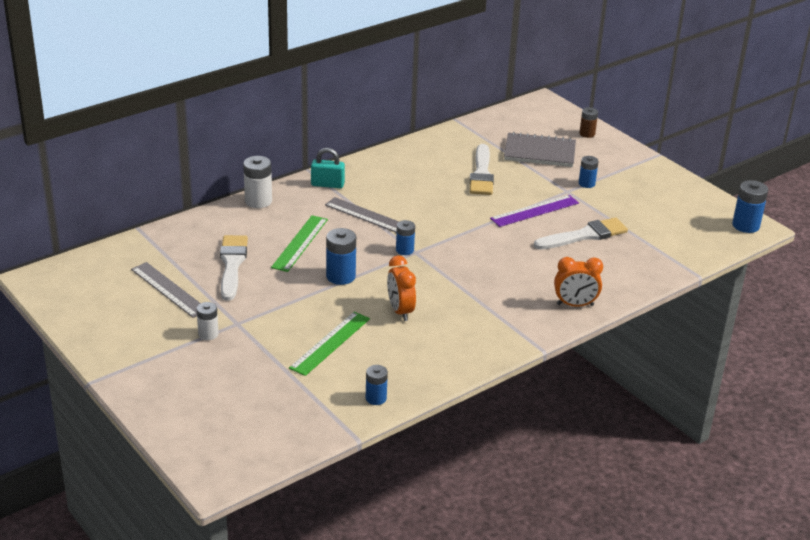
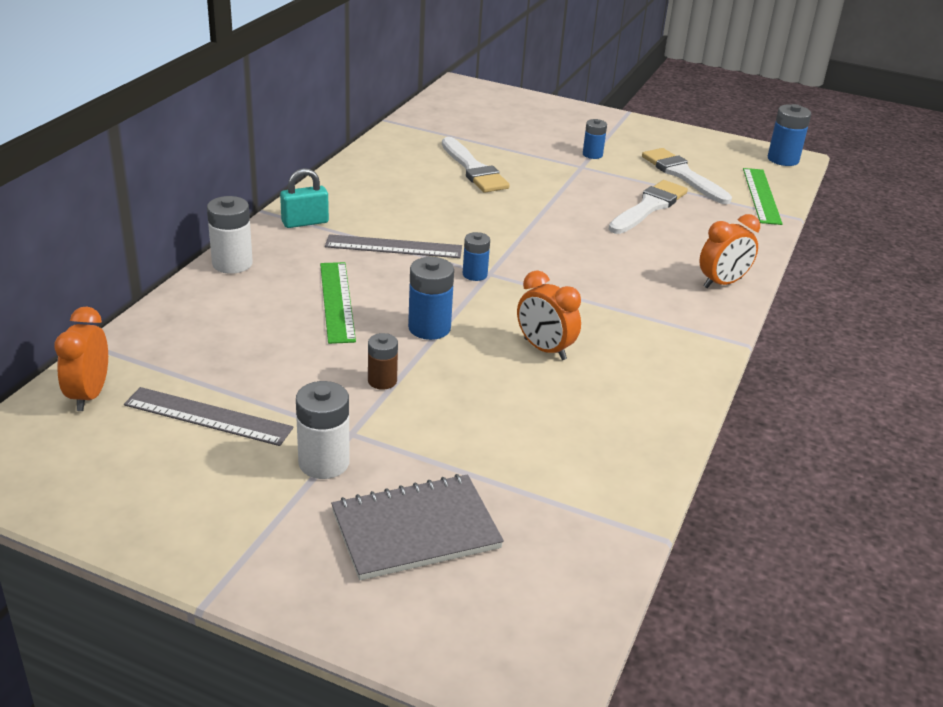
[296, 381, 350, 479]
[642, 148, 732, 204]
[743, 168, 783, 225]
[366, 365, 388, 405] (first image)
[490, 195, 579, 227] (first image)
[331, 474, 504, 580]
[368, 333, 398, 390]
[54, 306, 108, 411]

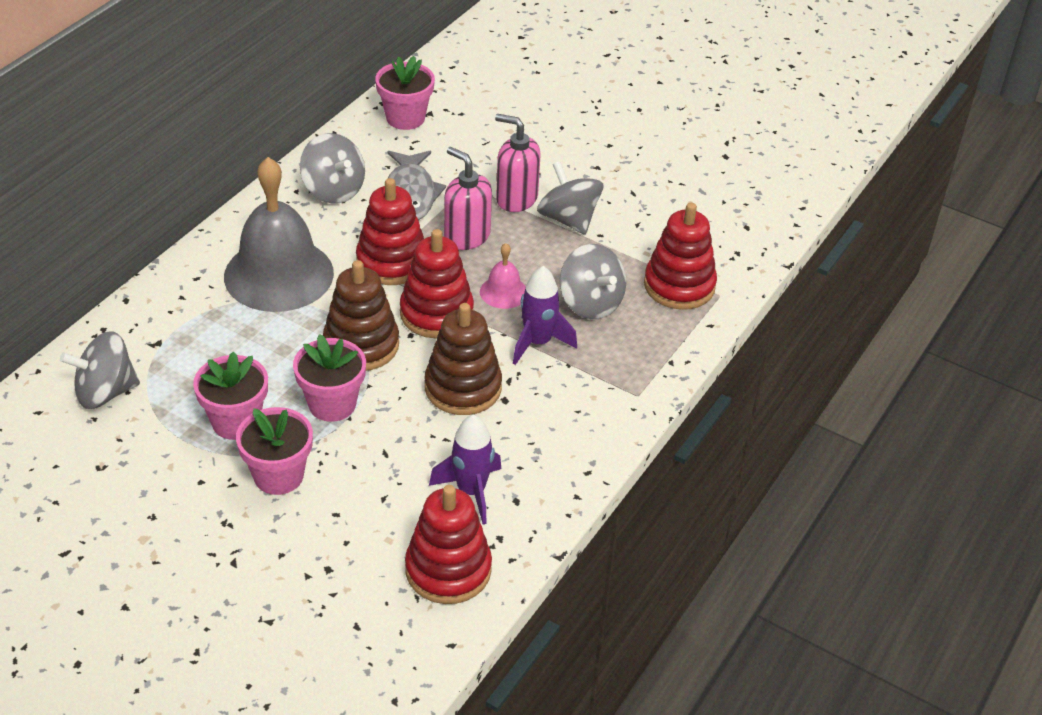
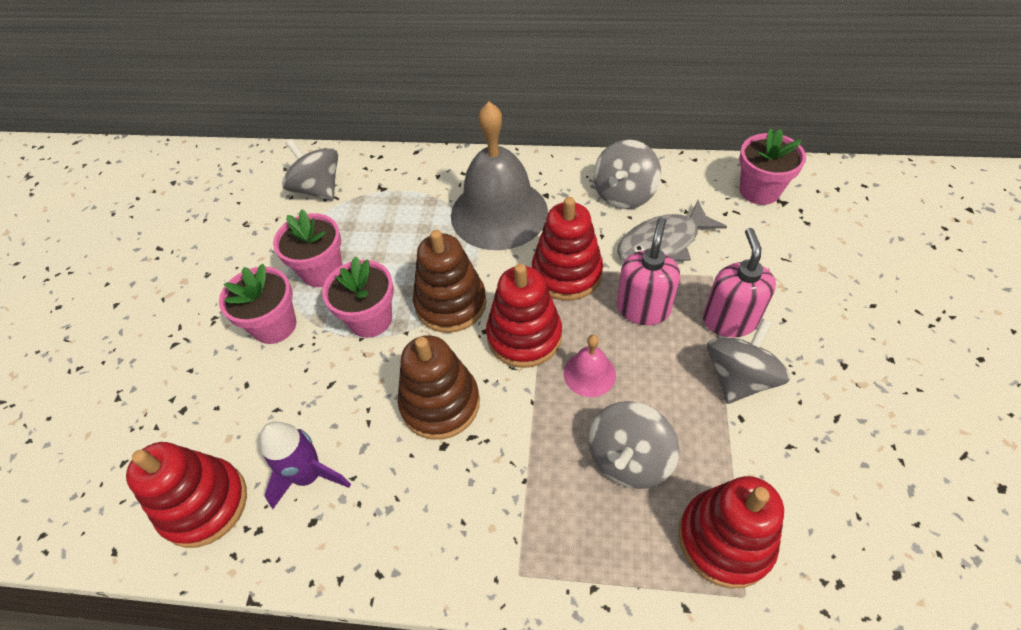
[513, 266, 577, 365] (first image)

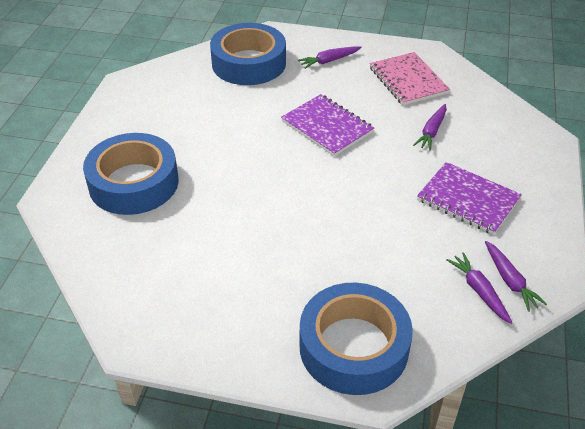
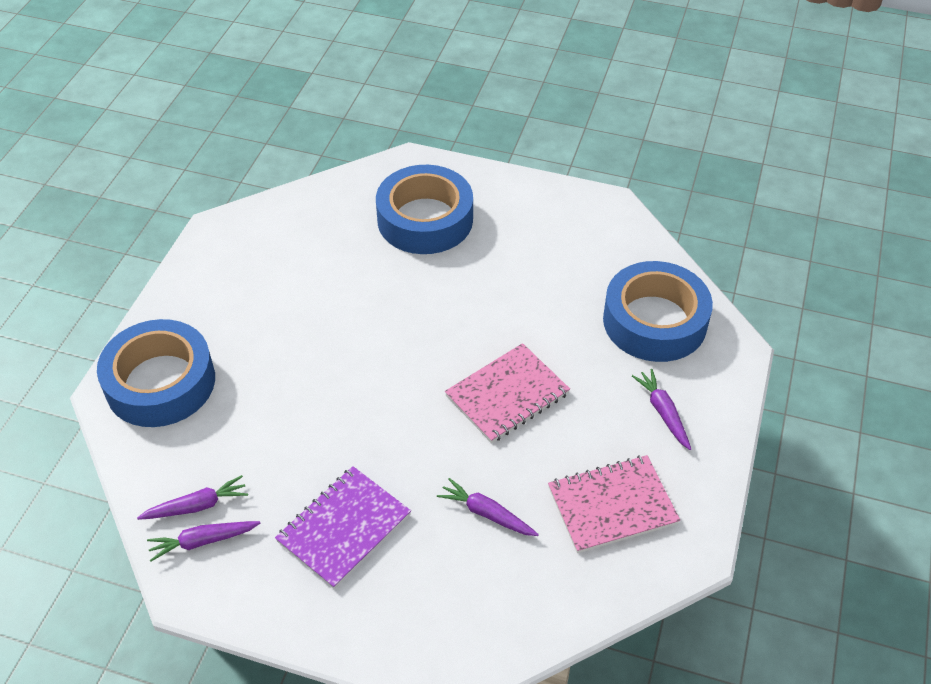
[445, 343, 570, 443]

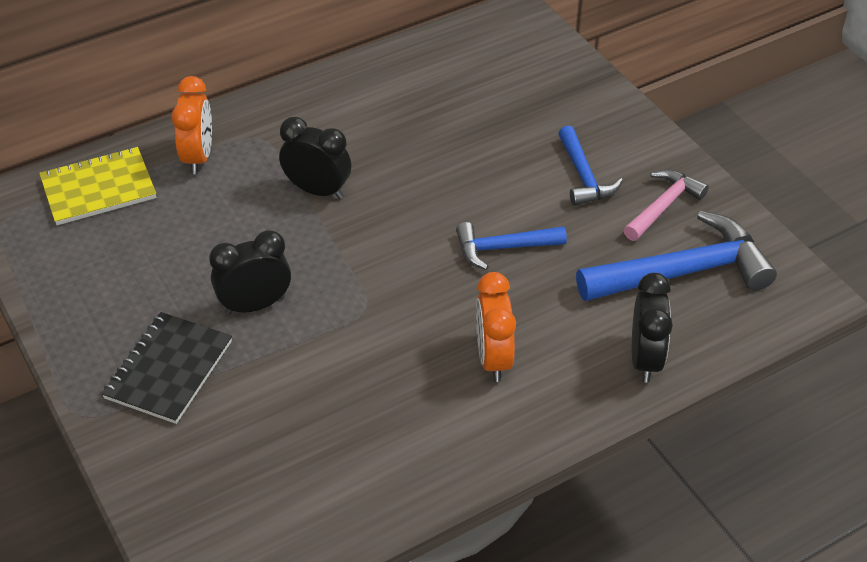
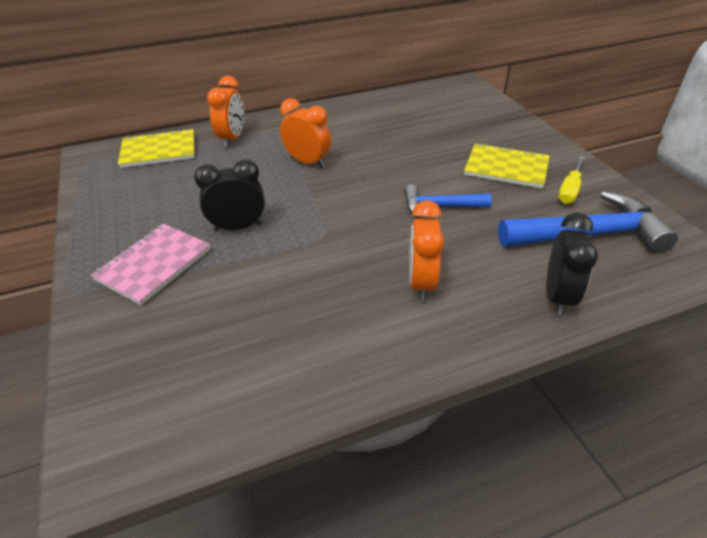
[91, 224, 211, 305]
[280, 98, 331, 168]
[464, 143, 549, 189]
[558, 156, 585, 204]

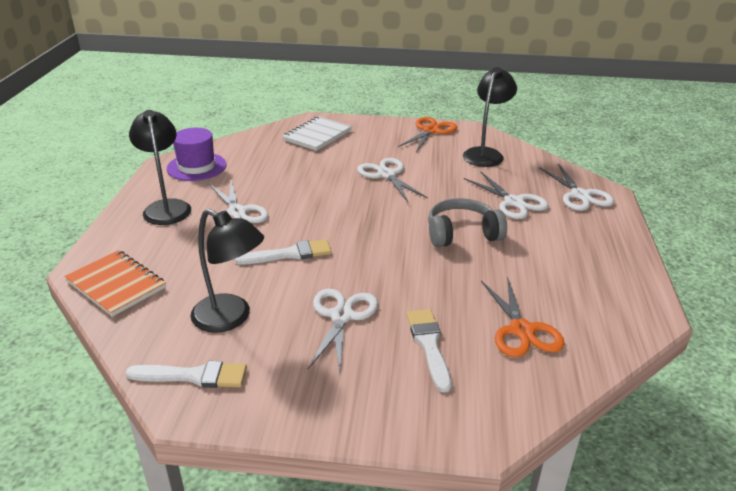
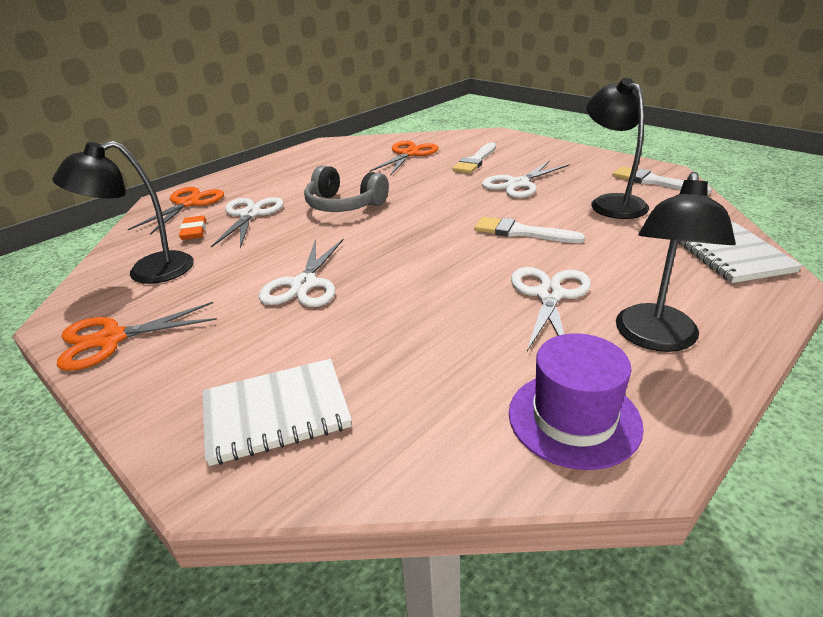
[678, 221, 803, 283]
[128, 187, 224, 235]
[179, 216, 206, 240]

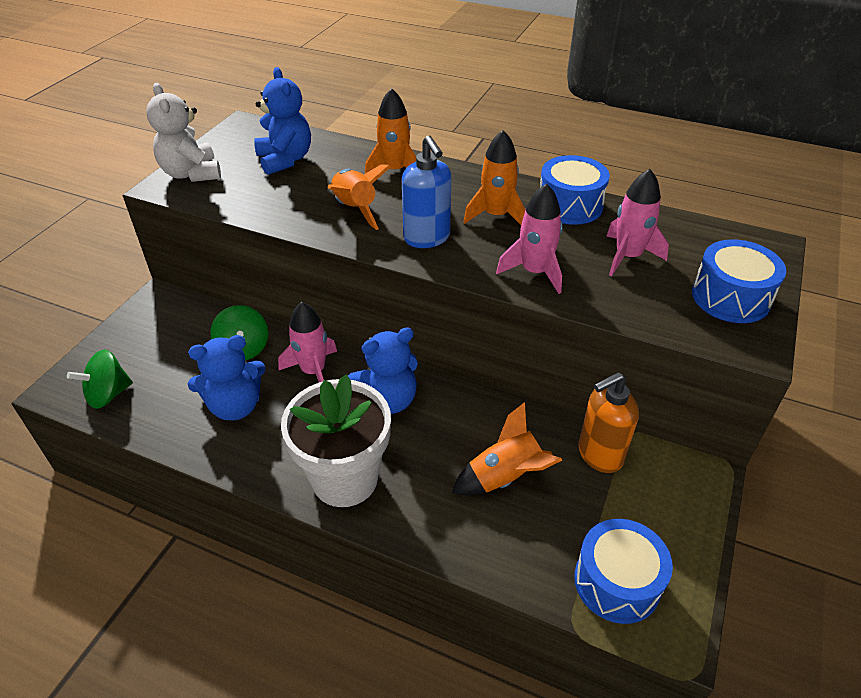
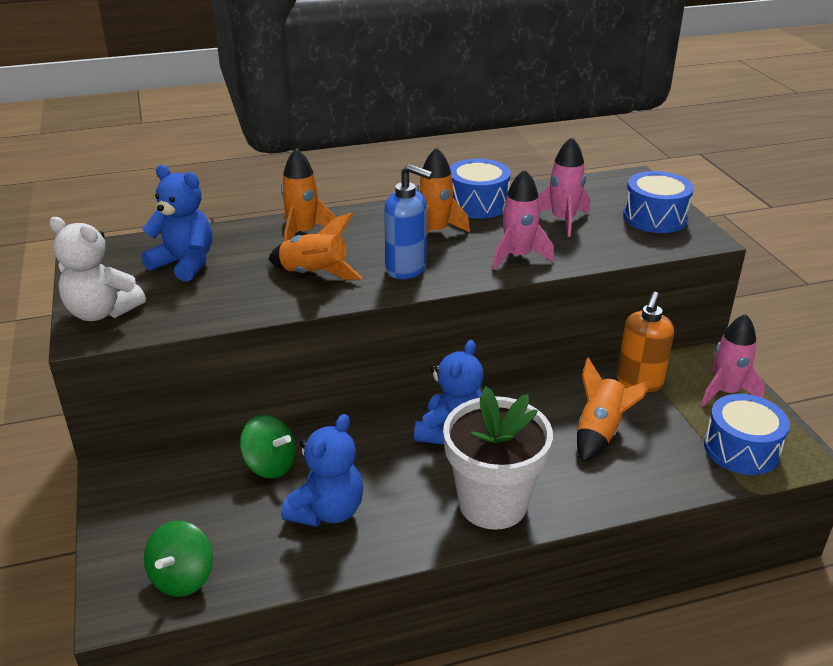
[701, 314, 765, 406]

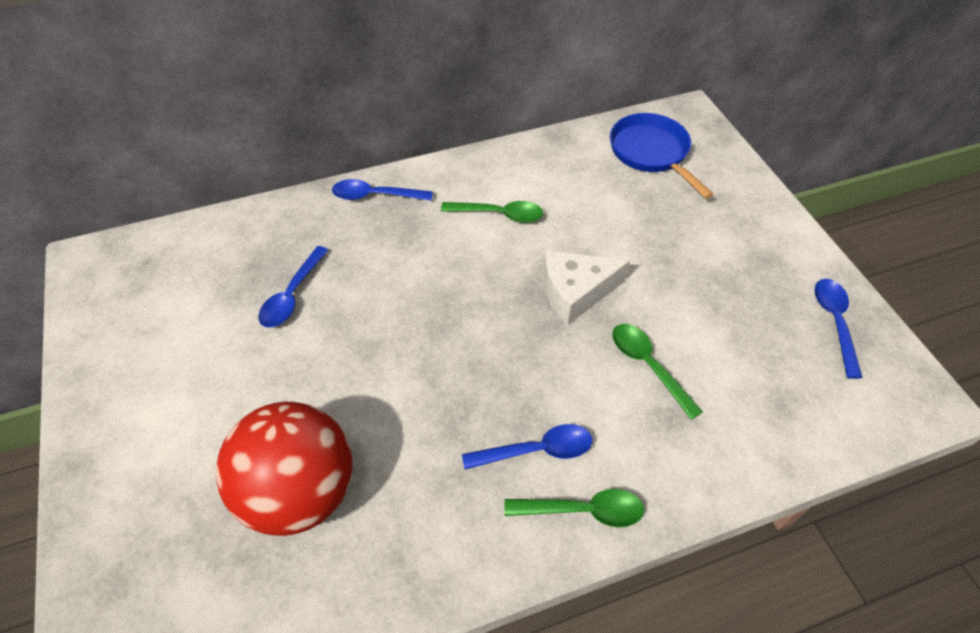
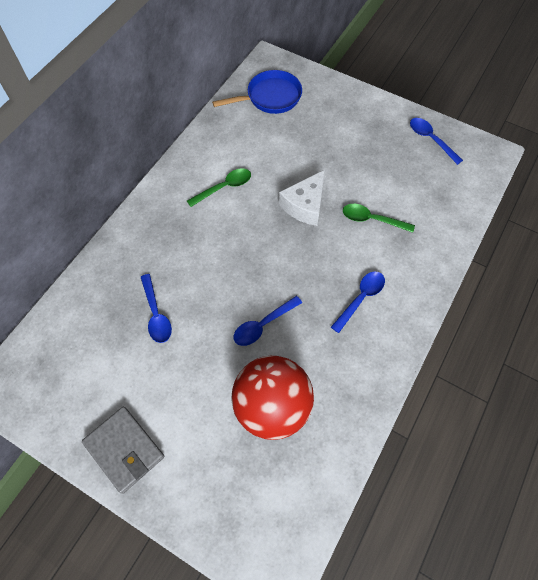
[234, 296, 302, 346]
[504, 489, 644, 527] (first image)
[212, 70, 302, 114]
[82, 407, 164, 494]

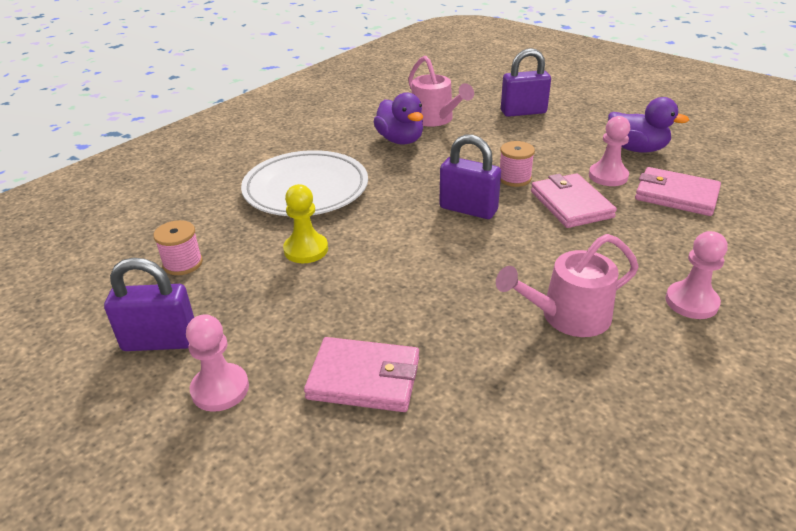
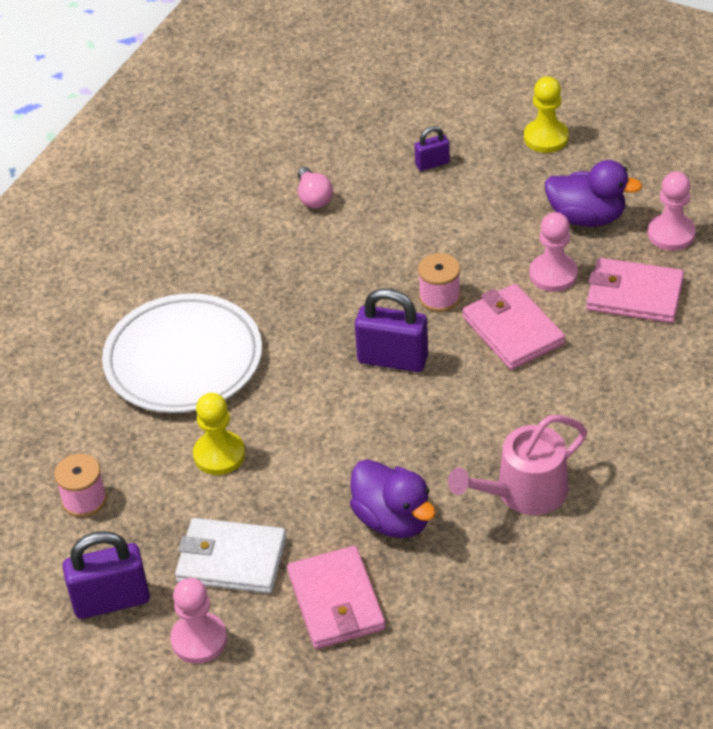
[287, 546, 386, 649]
[350, 459, 436, 538]
[298, 167, 333, 208]
[414, 126, 450, 171]
[648, 172, 696, 251]
[175, 518, 286, 593]
[524, 76, 569, 153]

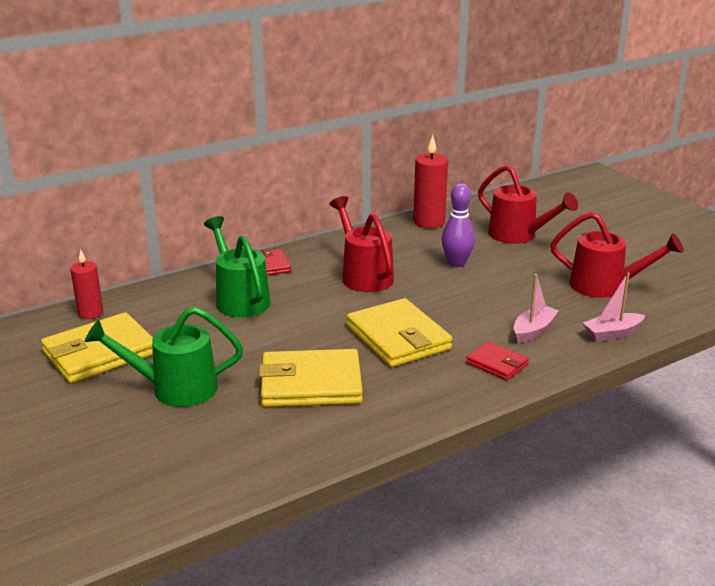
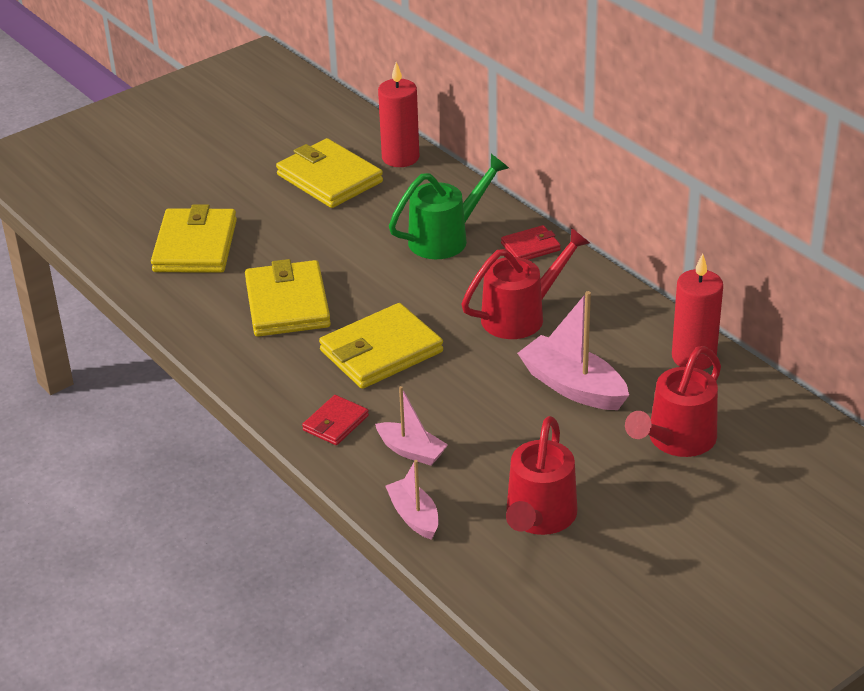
[378, 62, 419, 167]
[84, 307, 243, 407] (first image)
[517, 291, 629, 410]
[151, 204, 237, 273]

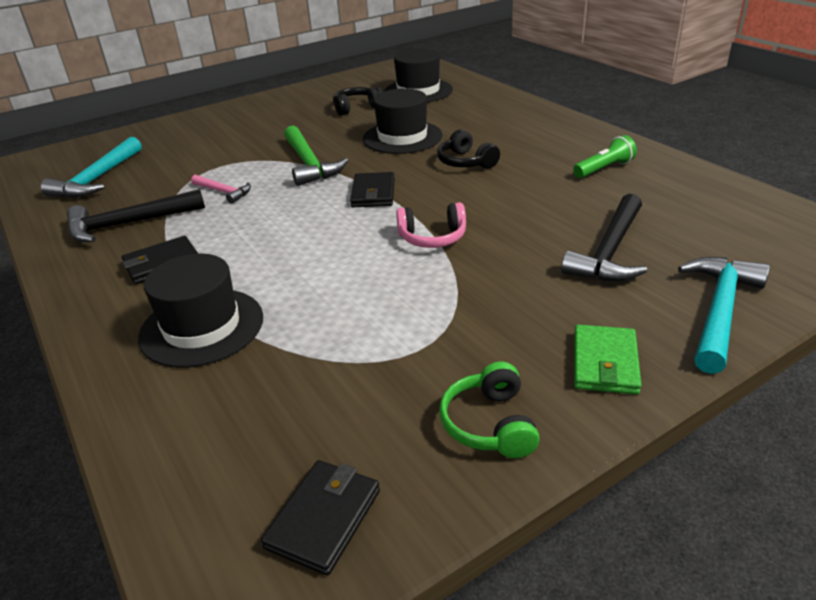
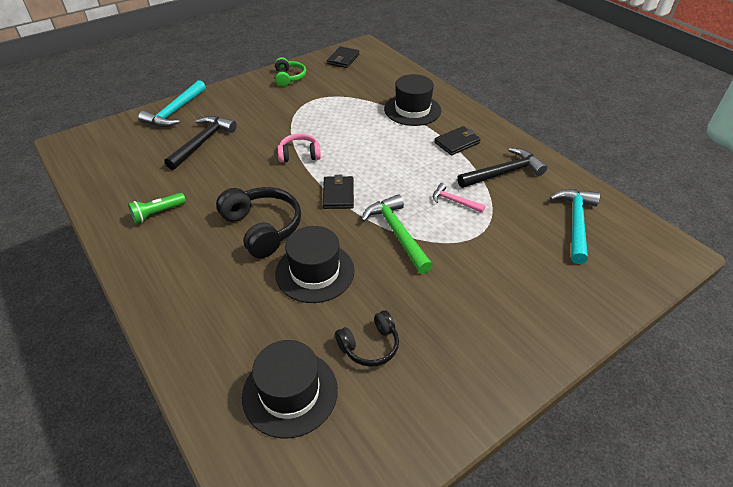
[216, 187, 301, 258]
[574, 325, 642, 395] (first image)

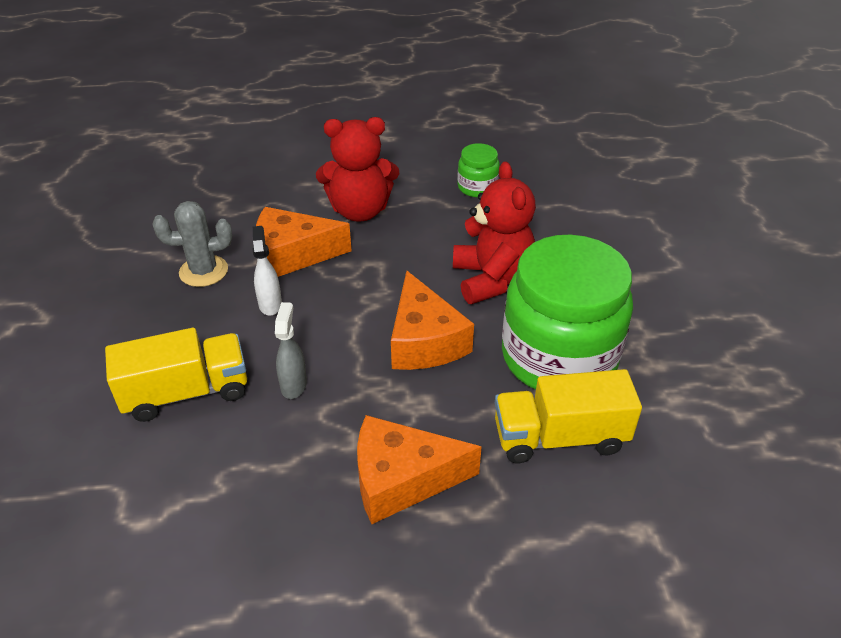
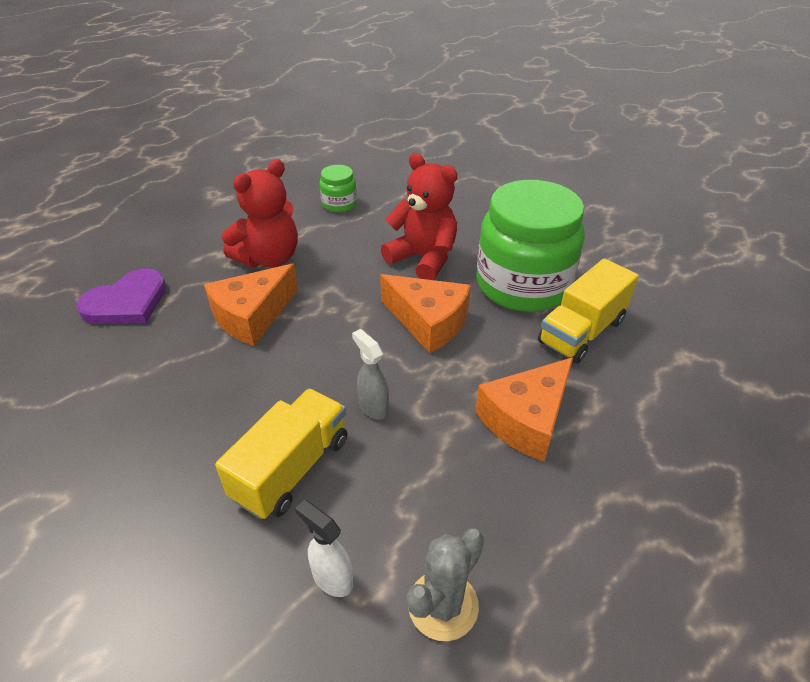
[407, 528, 485, 641]
[295, 500, 353, 597]
[76, 268, 166, 324]

